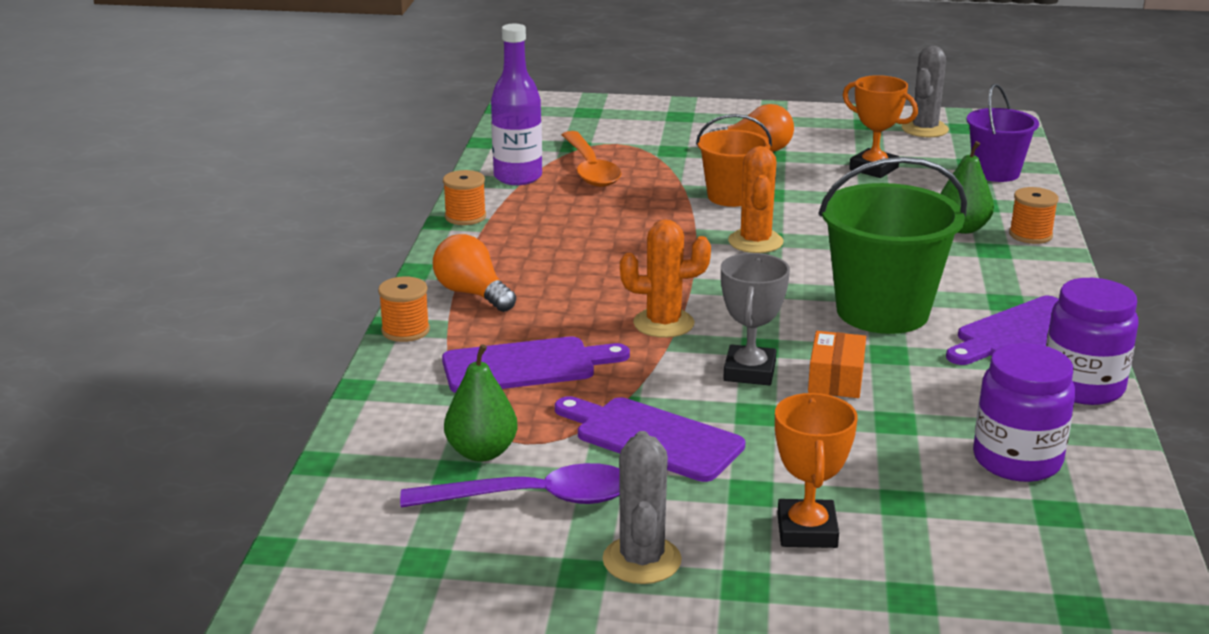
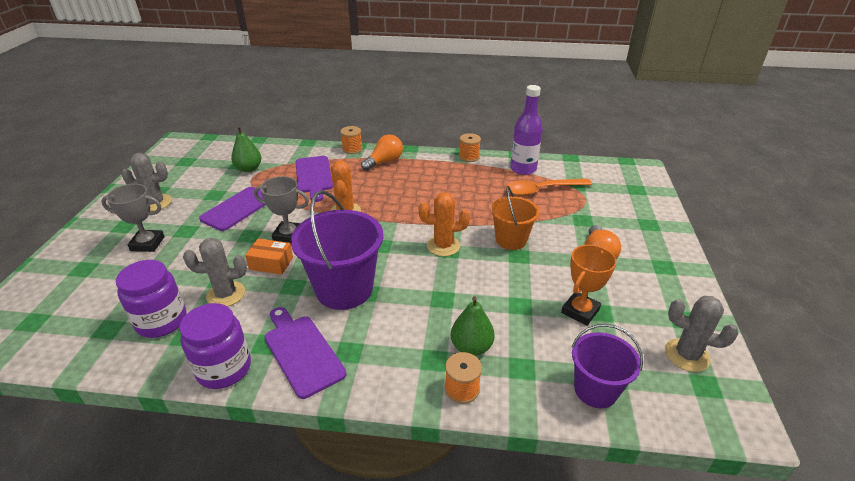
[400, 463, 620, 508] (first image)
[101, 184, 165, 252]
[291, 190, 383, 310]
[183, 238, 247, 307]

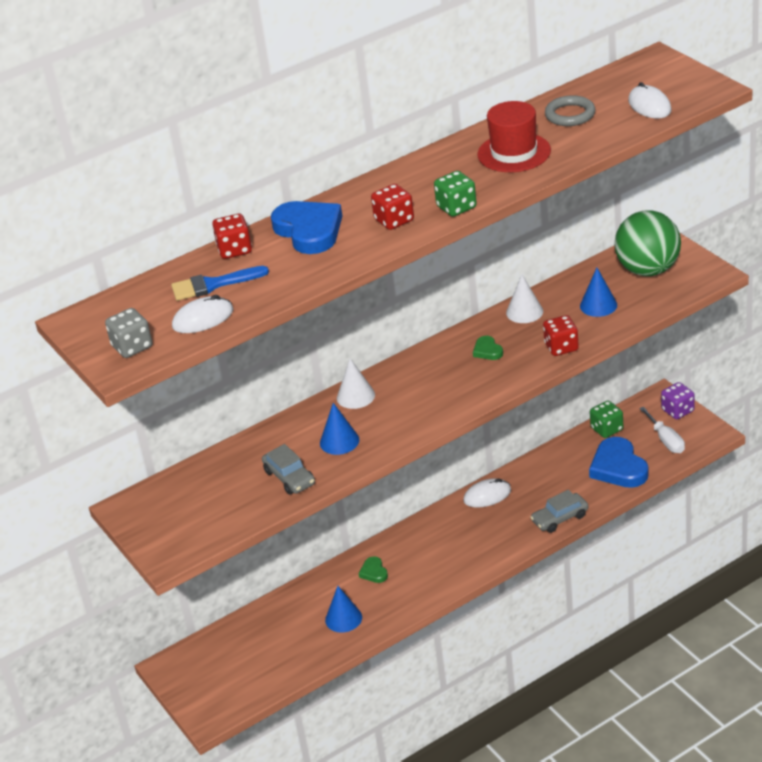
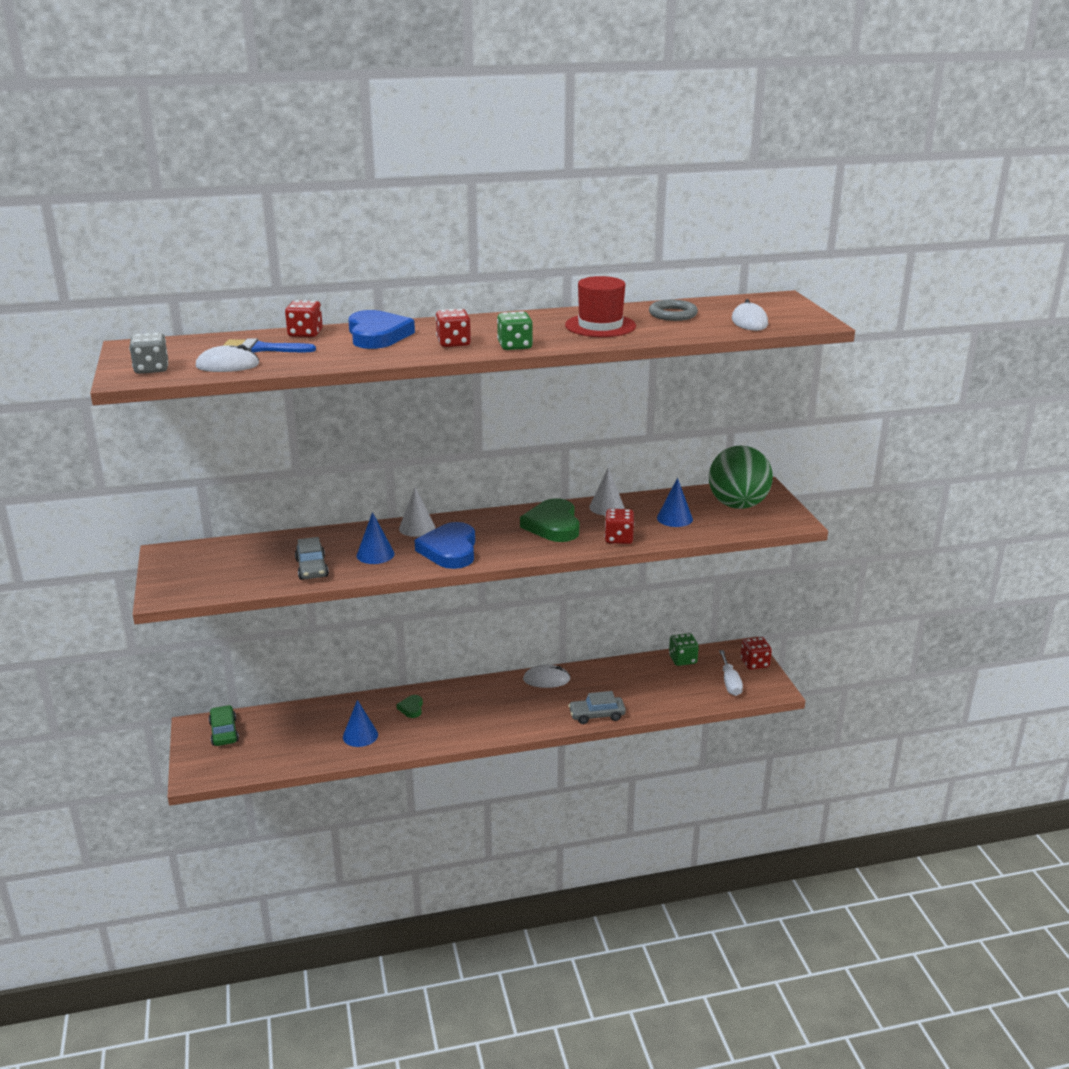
[520, 498, 579, 542]
[415, 522, 475, 569]
[740, 637, 772, 670]
[209, 705, 239, 746]

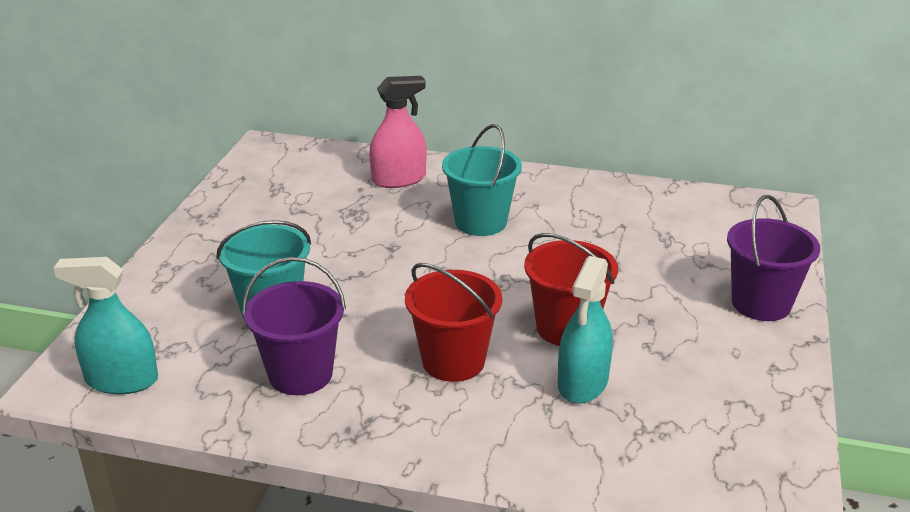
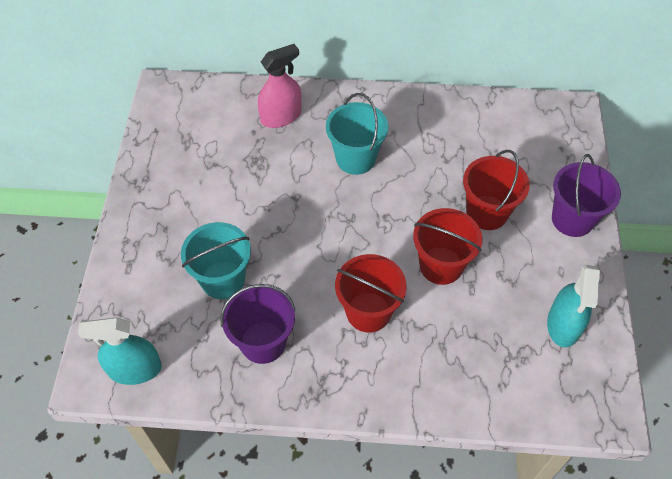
[547, 265, 600, 347]
[463, 150, 530, 230]

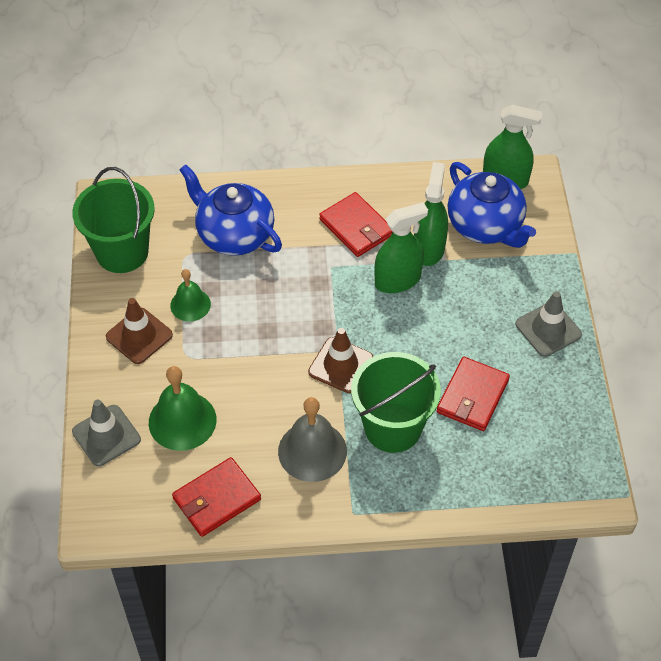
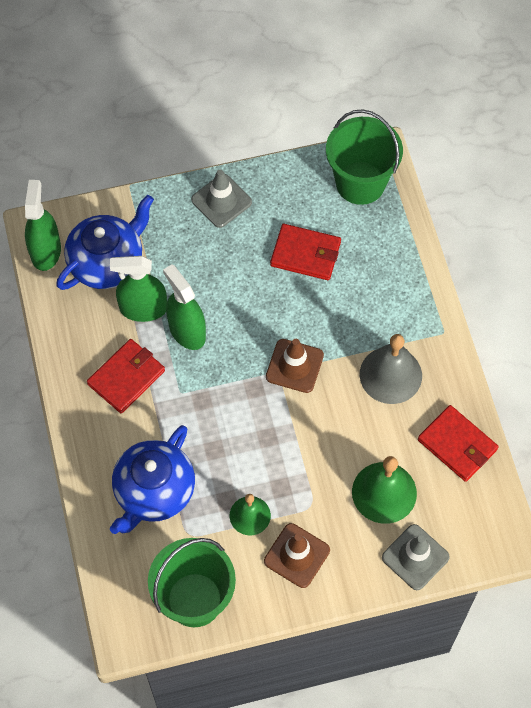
[326, 109, 403, 205]

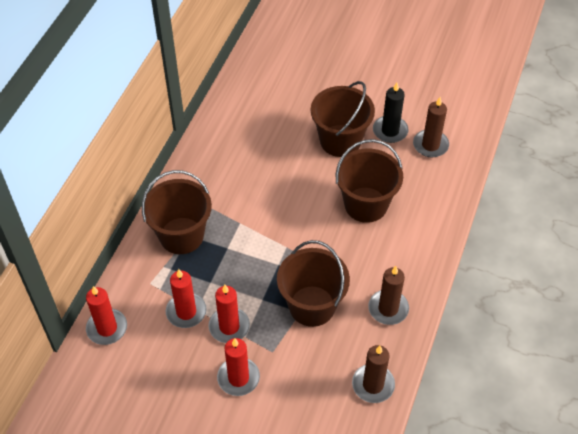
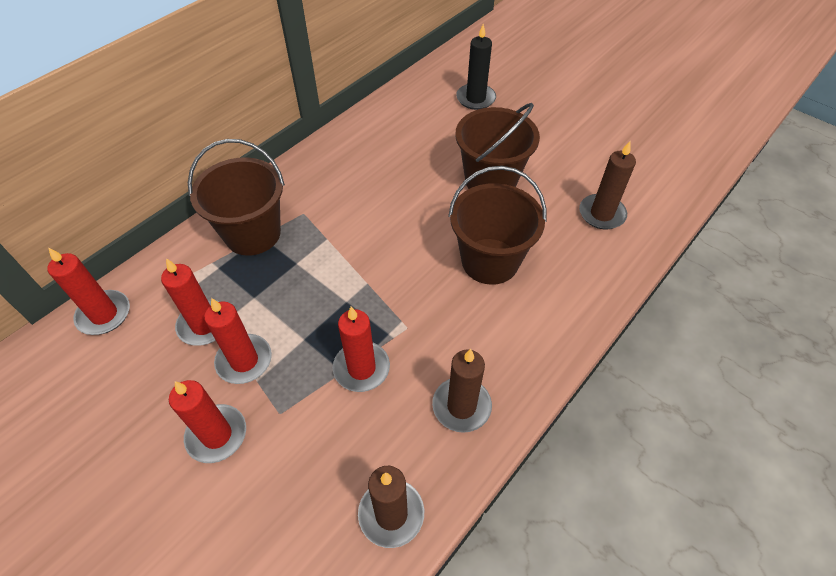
[333, 307, 390, 392]
[456, 24, 496, 110]

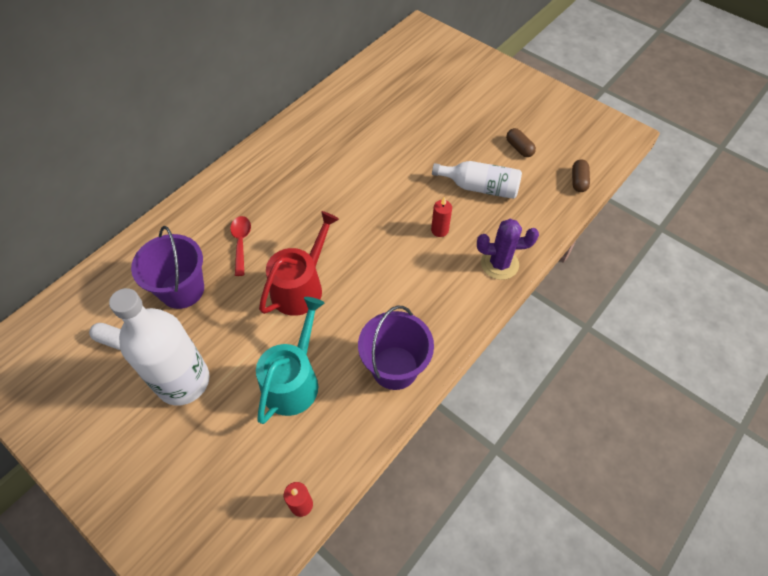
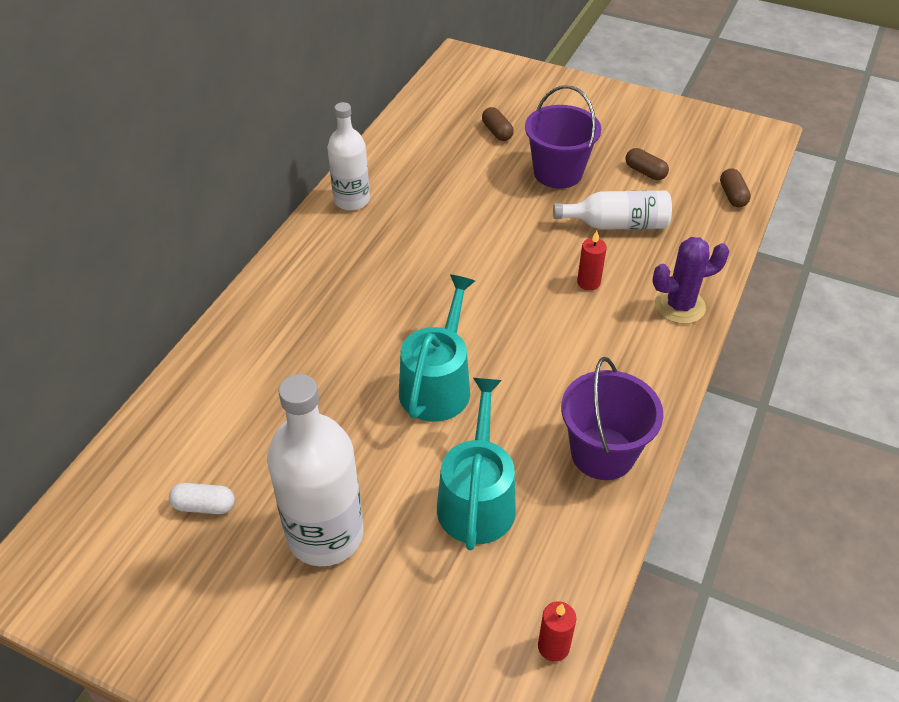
[525, 86, 601, 189]
[230, 216, 251, 276] (first image)
[399, 275, 475, 422]
[327, 102, 370, 210]
[482, 107, 514, 141]

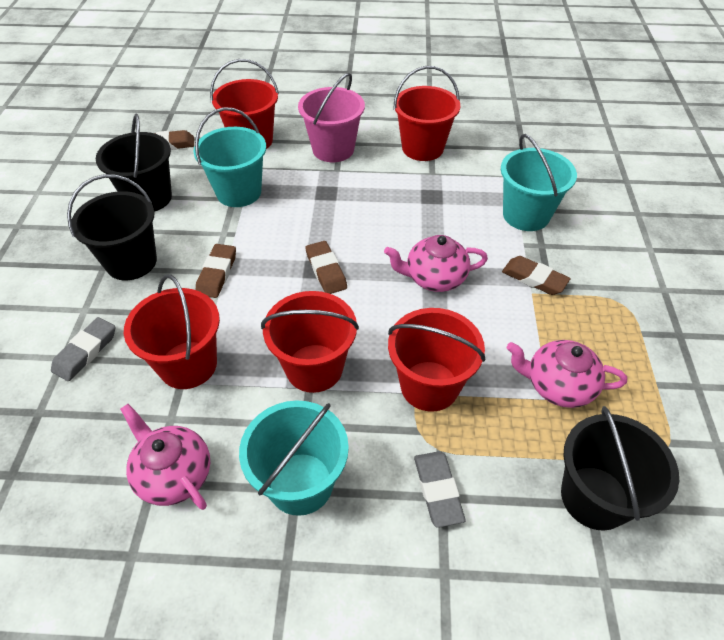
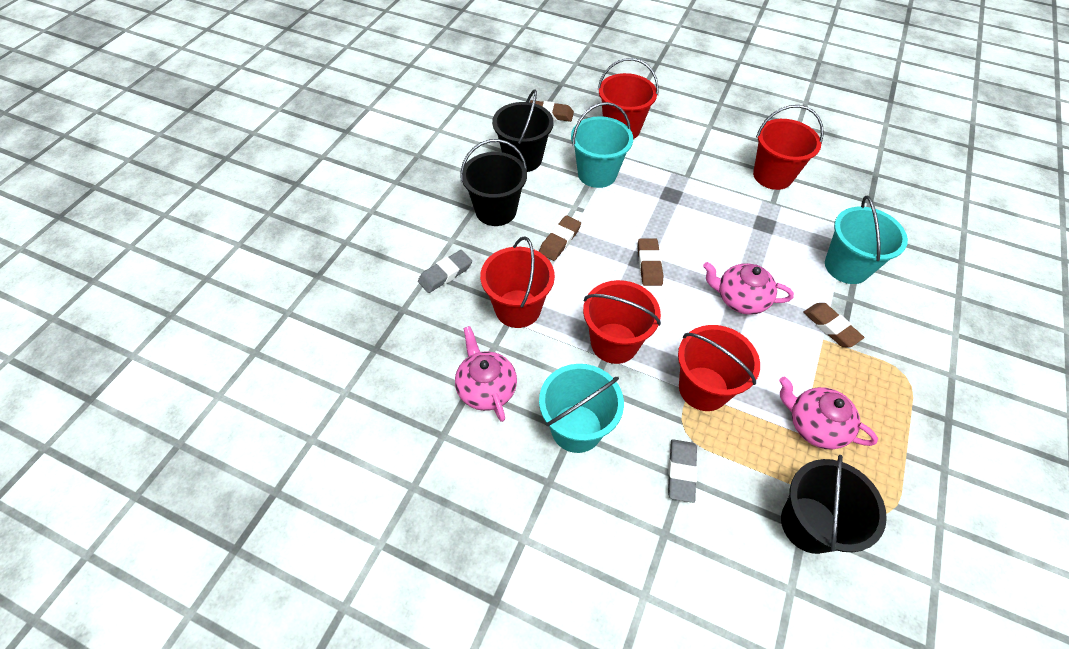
[298, 73, 365, 162] (first image)

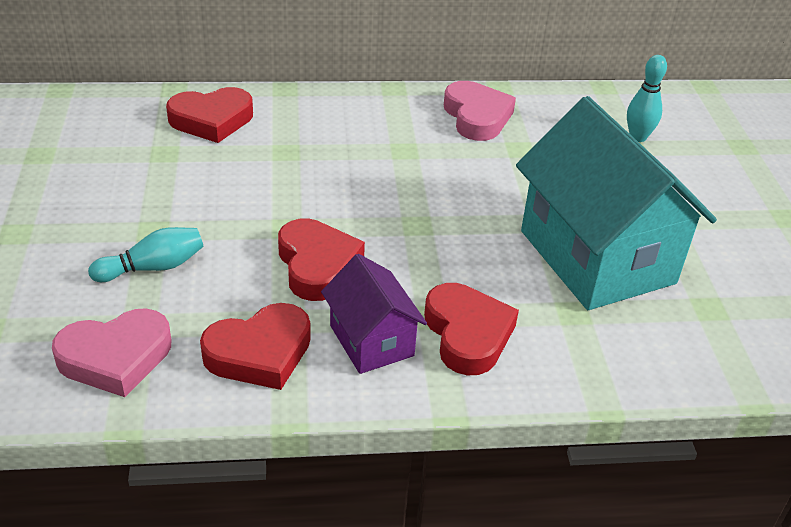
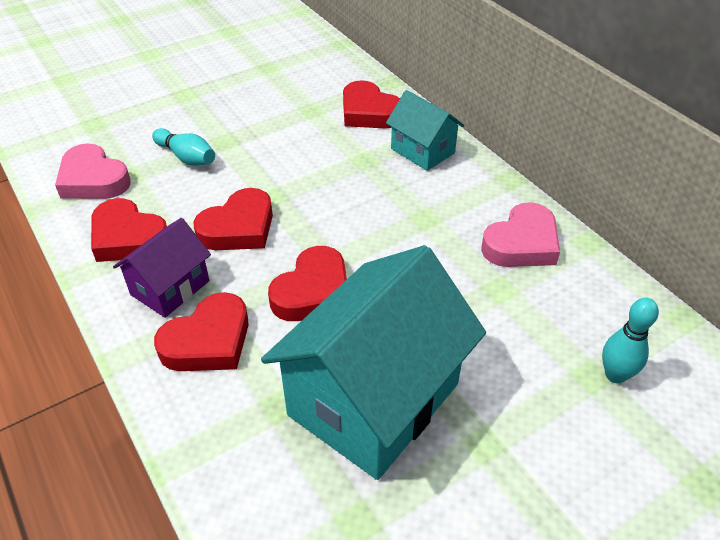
[268, 246, 347, 321]
[386, 90, 464, 171]

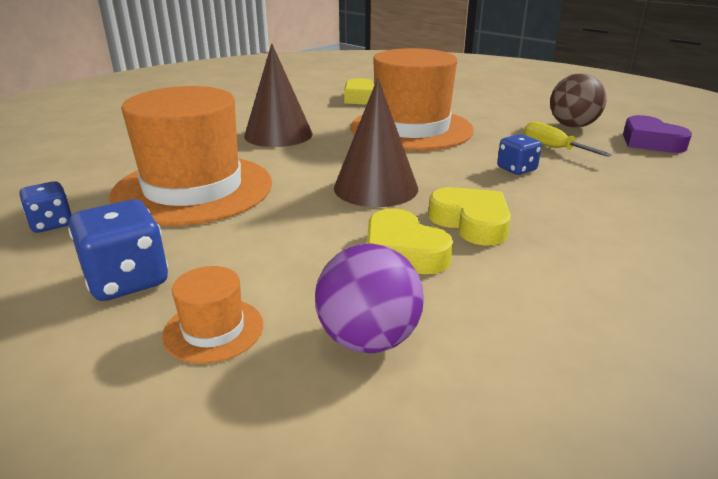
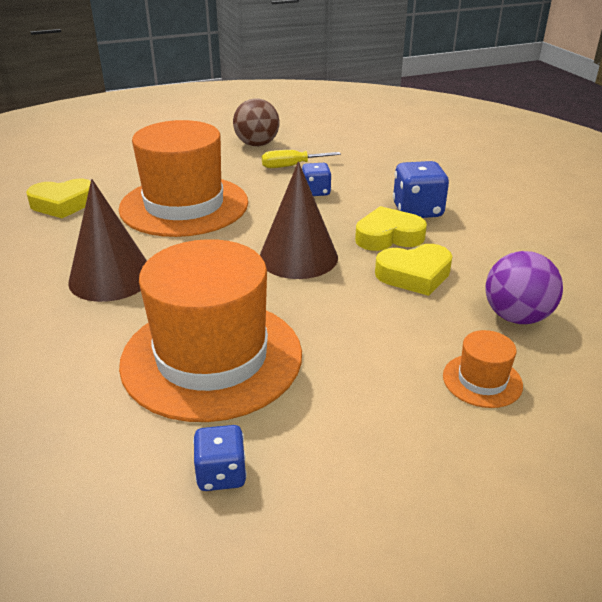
[393, 161, 449, 218]
[623, 115, 692, 153] (first image)

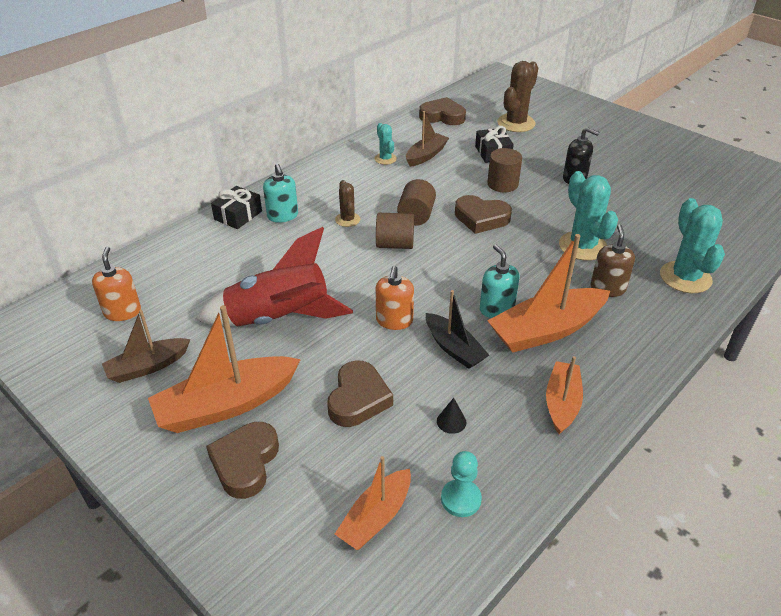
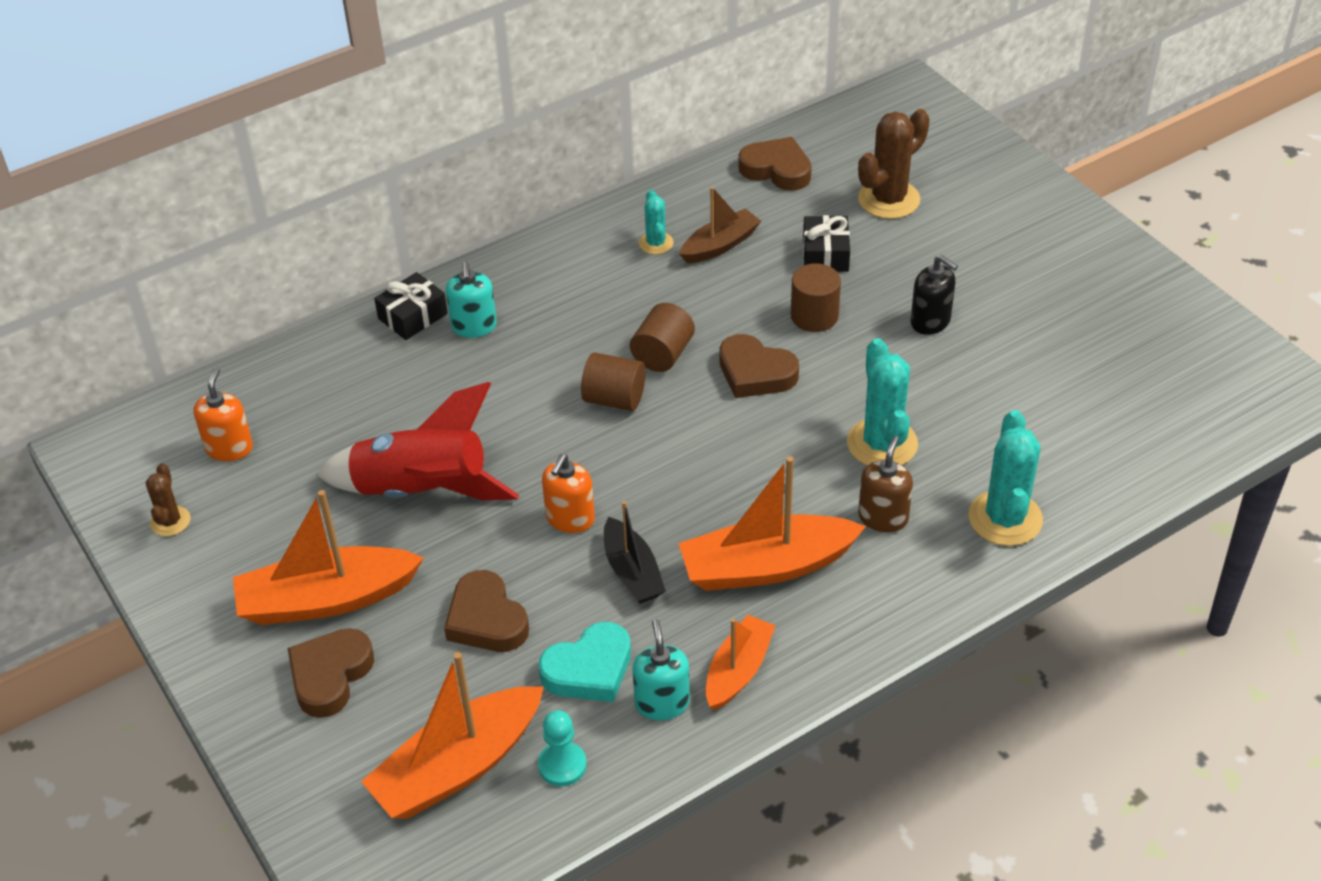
[102, 310, 191, 383] (first image)
[444, 570, 529, 652]
[146, 463, 190, 536]
[361, 652, 544, 819]
[539, 622, 631, 702]
[633, 619, 690, 720]

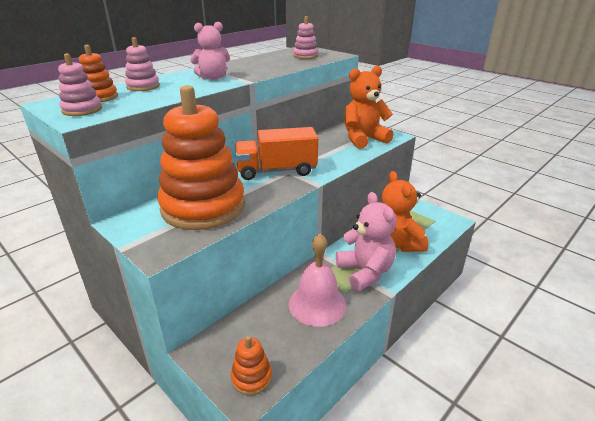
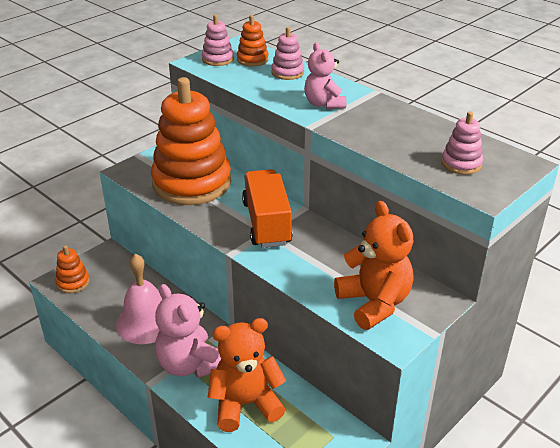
[155, 284, 221, 378]

